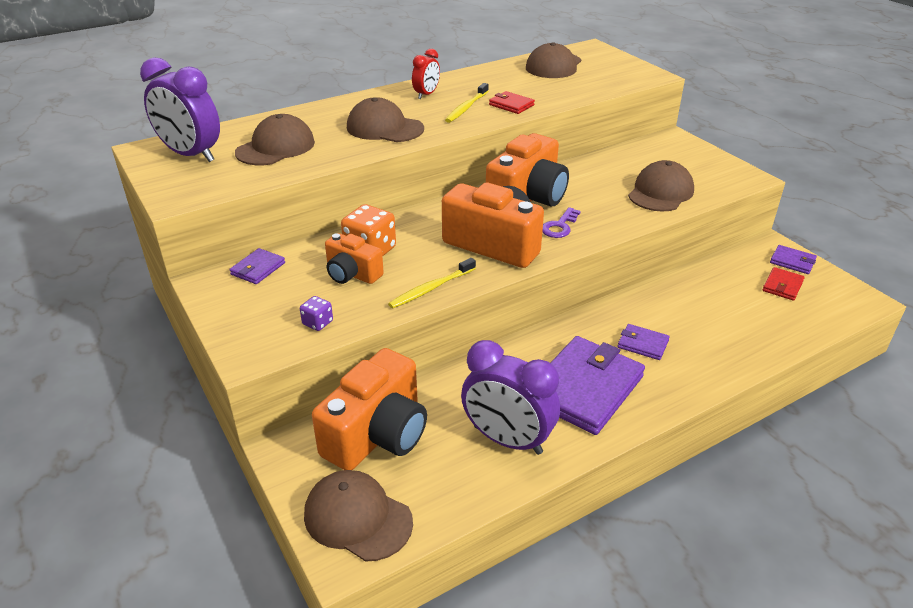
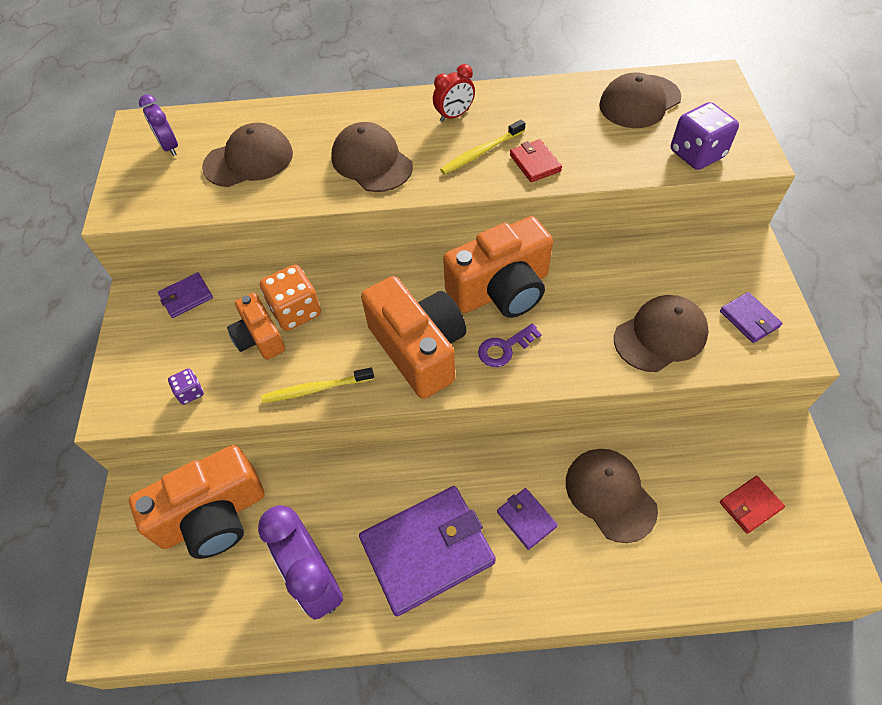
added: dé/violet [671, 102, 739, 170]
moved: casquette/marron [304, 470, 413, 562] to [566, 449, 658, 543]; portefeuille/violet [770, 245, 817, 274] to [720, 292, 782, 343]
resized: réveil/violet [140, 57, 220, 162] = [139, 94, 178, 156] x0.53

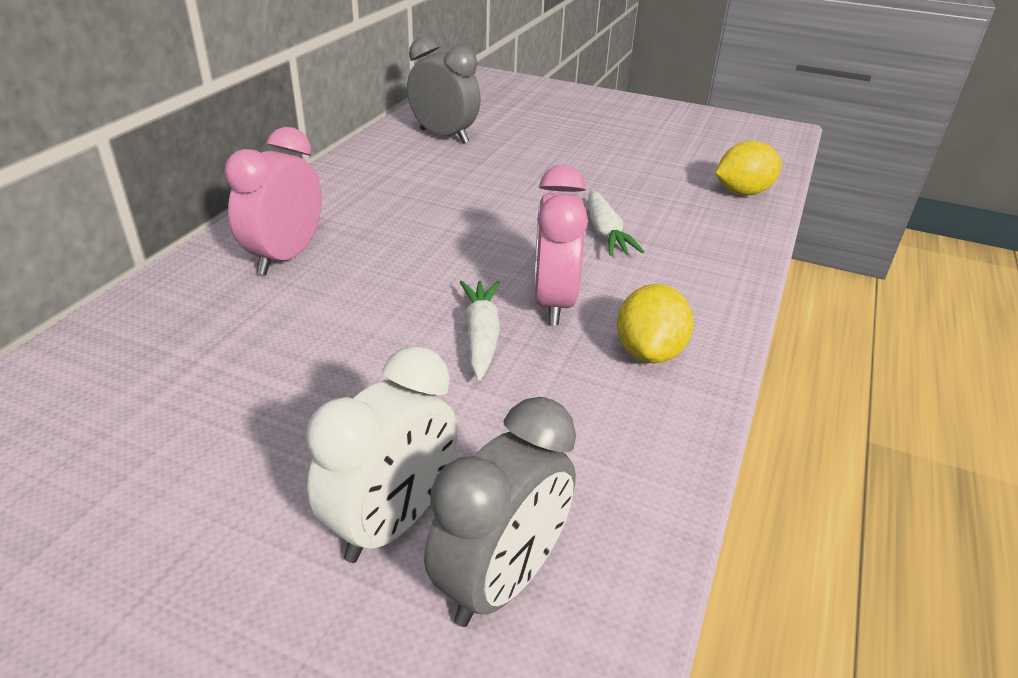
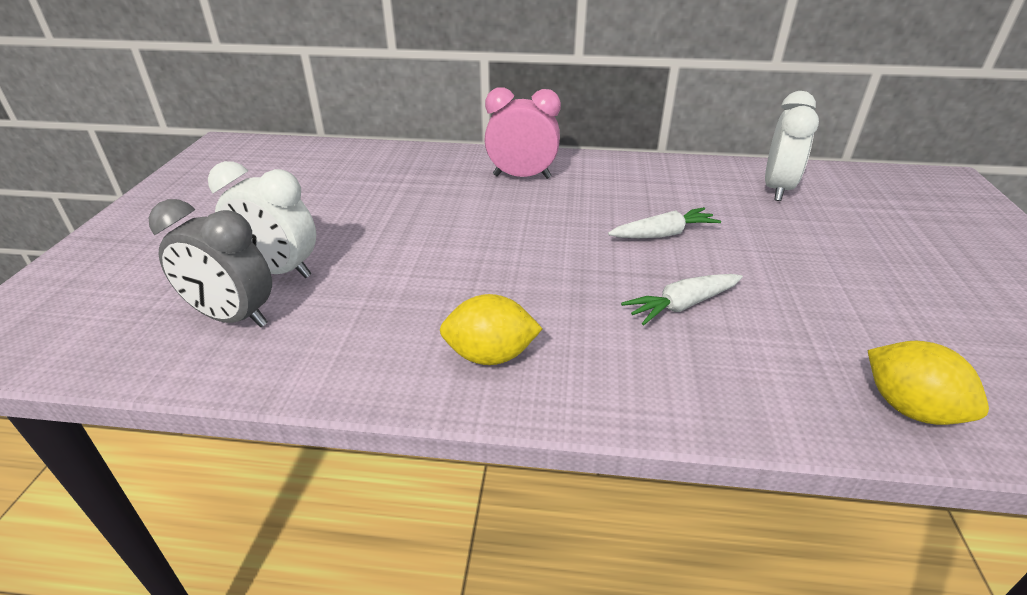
removed: réveil/rose [533, 165, 588, 325]
moved: carotte/blanc [460, 281, 500, 380] to [608, 207, 721, 238]
recoloured: réveil/gris [407, 36, 481, 144] to réveil/blanc [765, 91, 819, 201]

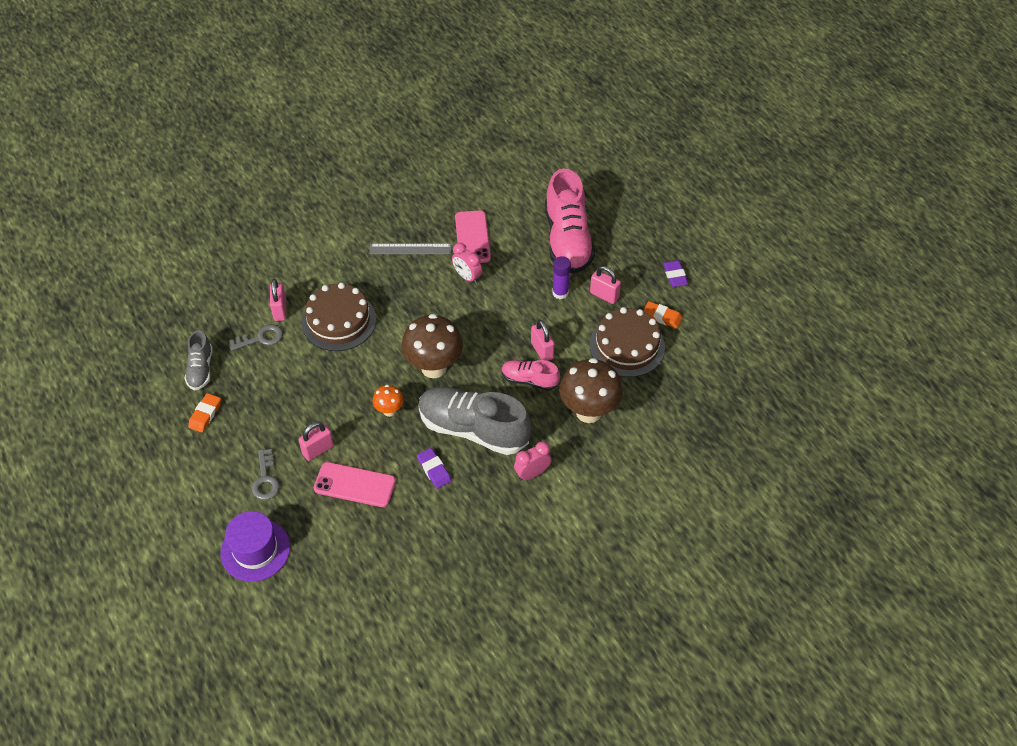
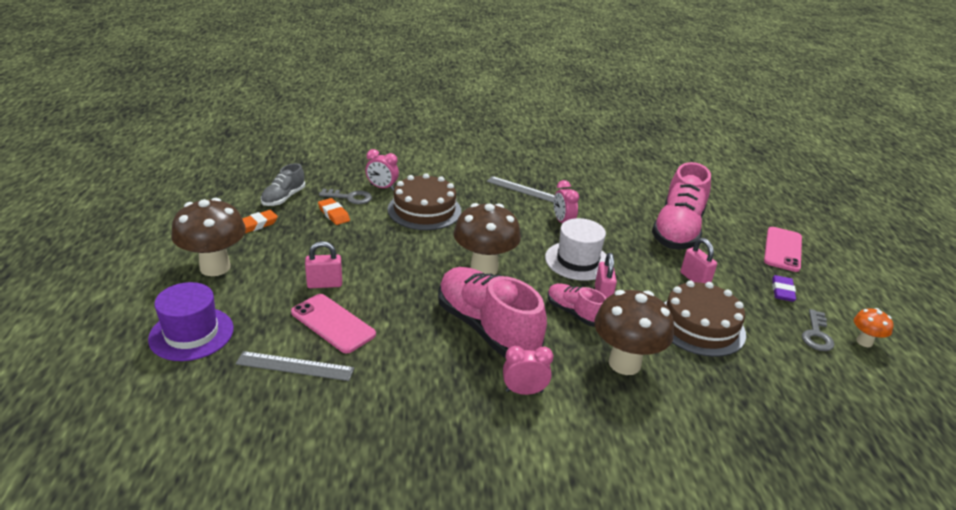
removed: gomme/violet [417, 448, 452, 489]; bâton de colle/violet [552, 256, 571, 299]
added: champignon/marron [172, 198, 246, 276]; règle/gris [236, 351, 354, 381]; chapeau/blanc [545, 218, 607, 281]
moved: clé/gris [252, 449, 280, 500] to [802, 309, 835, 351]; champignon/orange [373, 385, 404, 417] to [854, 308, 893, 347]; téléphone/rose [455, 210, 491, 263] to [764, 227, 802, 272]; gomme/orange [643, 301, 683, 329] to [318, 198, 350, 225]
replaced: cadenas/rose [270, 279, 286, 321] to réveil/rose [365, 149, 399, 191]
recoloured: chaussure/gris [418, 387, 531, 455] to chaussure/rose [438, 267, 547, 358]

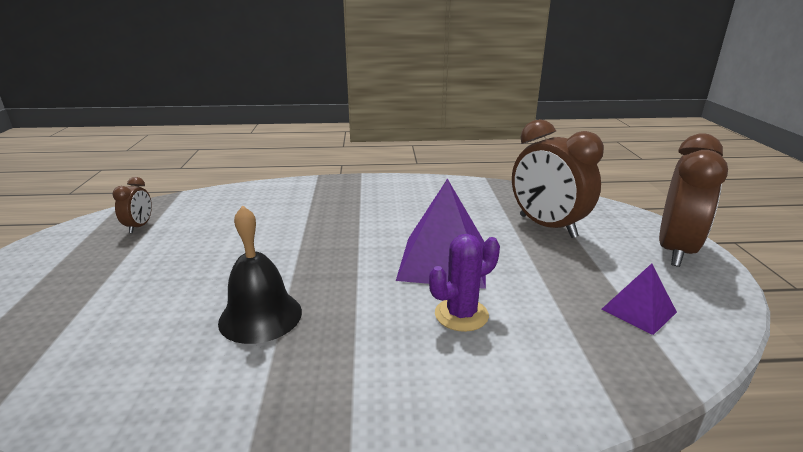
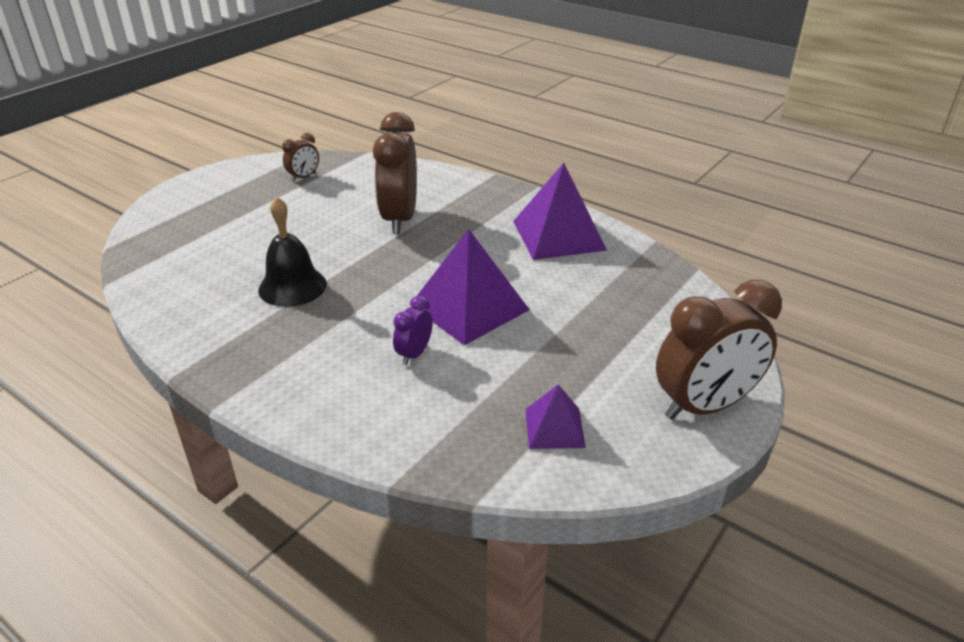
added: pyramide/violet [513, 163, 607, 260]
moved: réveil/marron [512, 119, 604, 238] to [373, 112, 417, 234]
replaced: cactus/violet [429, 234, 500, 332] to réveil/violet [393, 296, 432, 365]

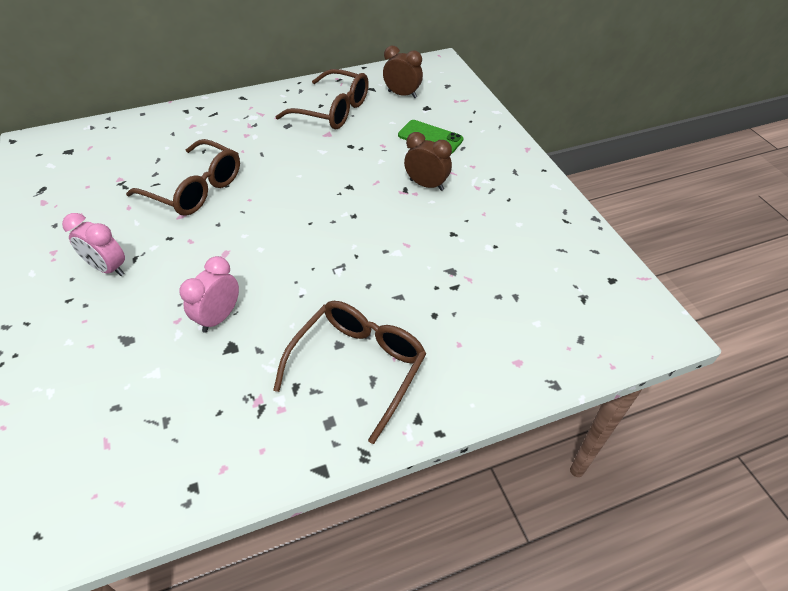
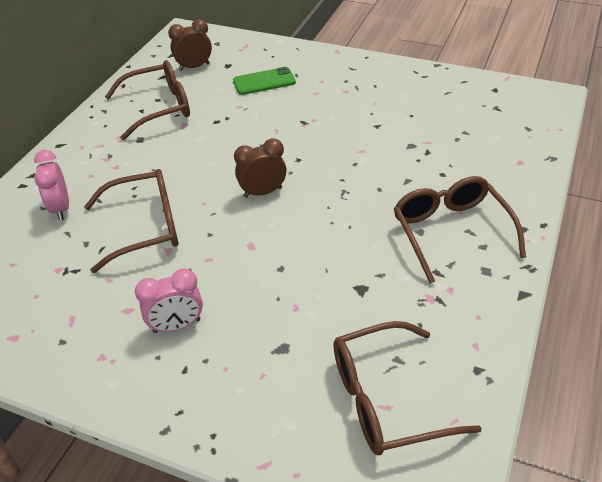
added: lunettes/marron [333, 321, 482, 455]
moved: réveil/rose [179, 256, 239, 333] to [34, 150, 69, 220]; réveil/marron [404, 132, 452, 191] to [234, 138, 286, 198]

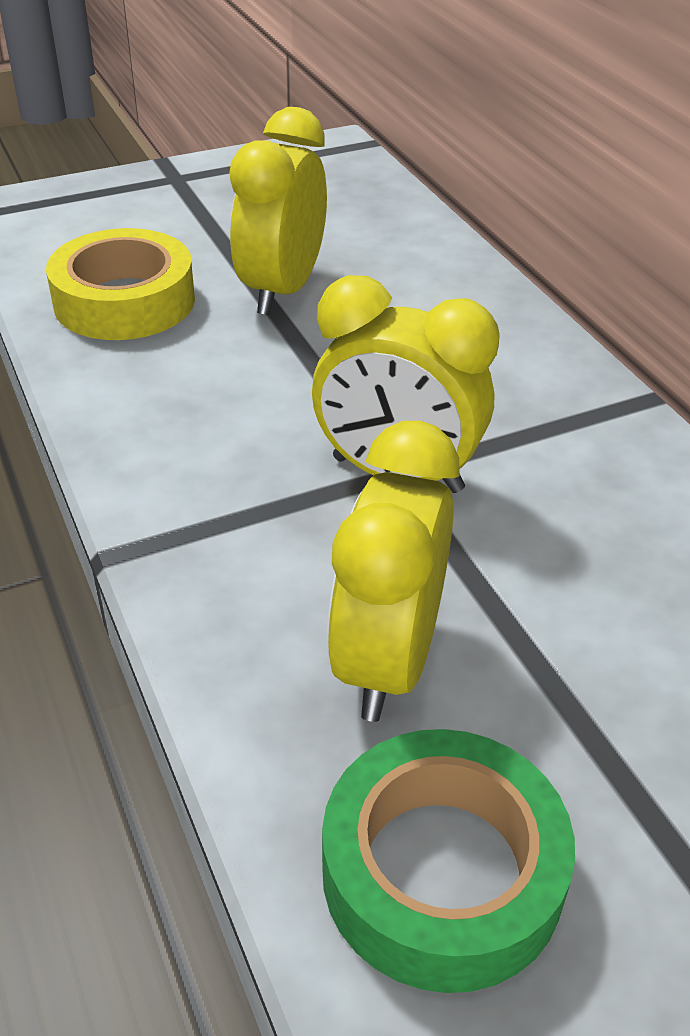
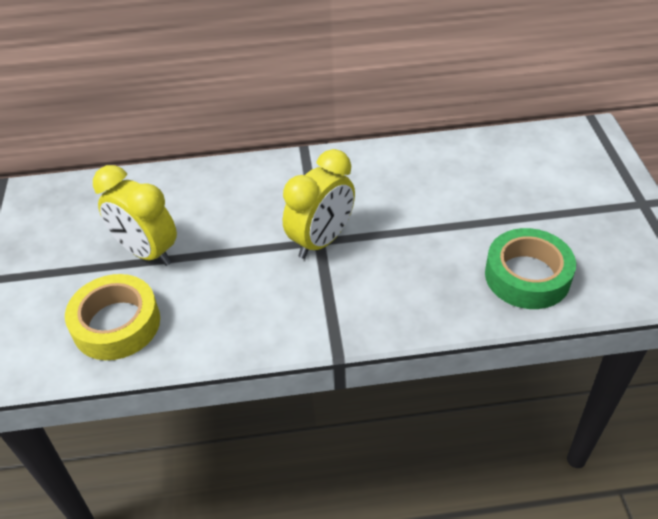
removed: réveil/jaune [327, 421, 460, 722]

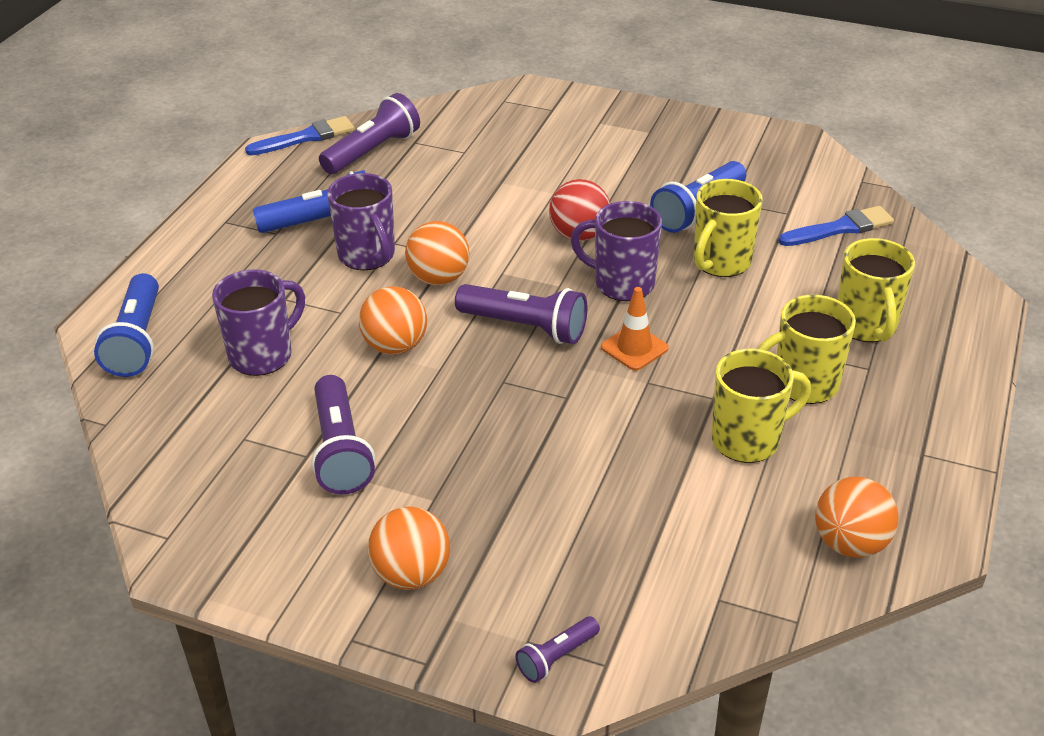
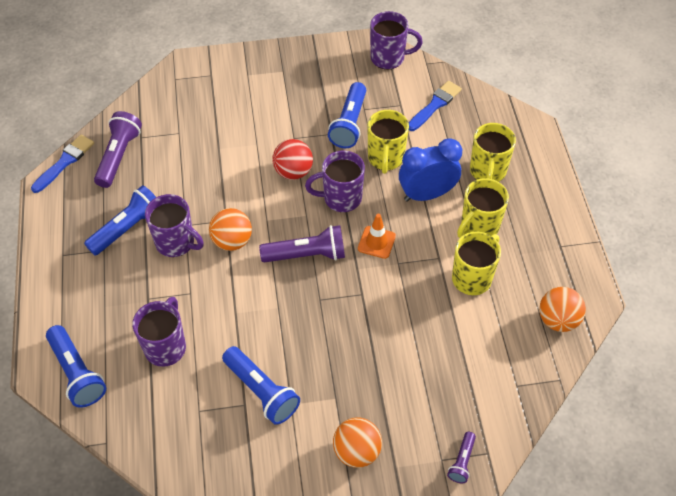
removed: balle/orange [359, 286, 427, 355]
added: tasse/violet [370, 11, 423, 70]; réveil/bleu [399, 138, 462, 202]
recoloured: lampe de poche/violet [311, 375, 375, 494] to lampe de poche/bleu [222, 346, 300, 425]
turned: tasse/jaune [838, 238, 915, 342] = [470, 123, 516, 182] 45 degrees clockwise

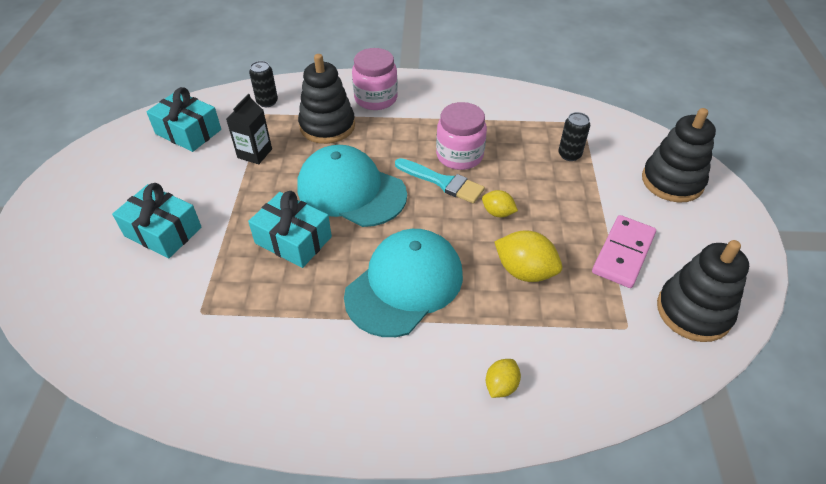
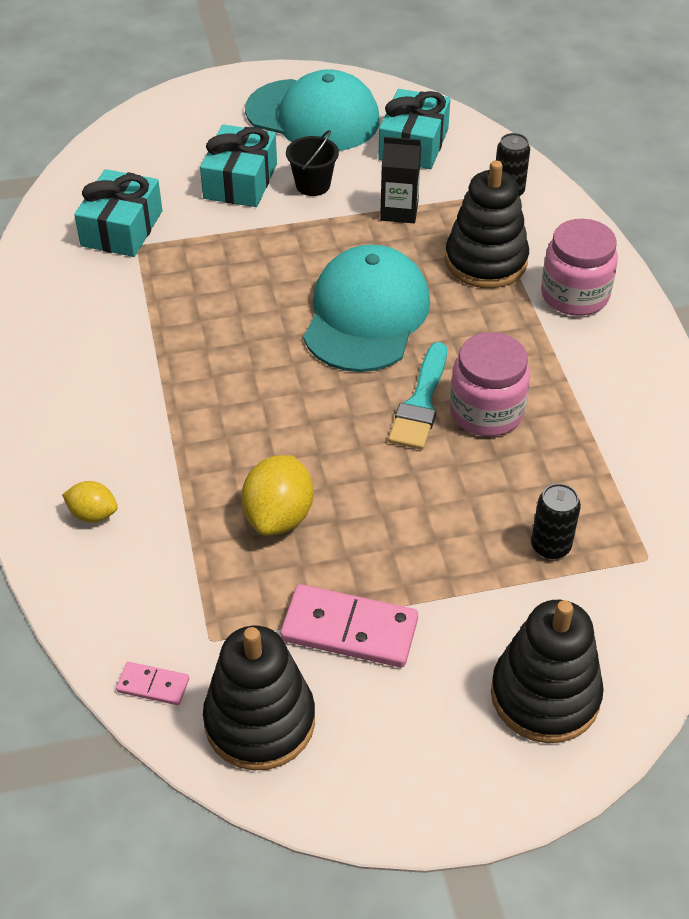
removed: citron/jaune [482, 190, 518, 217]
added: domino/rose [116, 662, 189, 705]; seau/noir [286, 130, 339, 196]
moved: cadeau/turquoise [248, 191, 332, 268] to [74, 169, 162, 257]; casquette/turquoise [344, 229, 463, 337] to [245, 69, 380, 151]

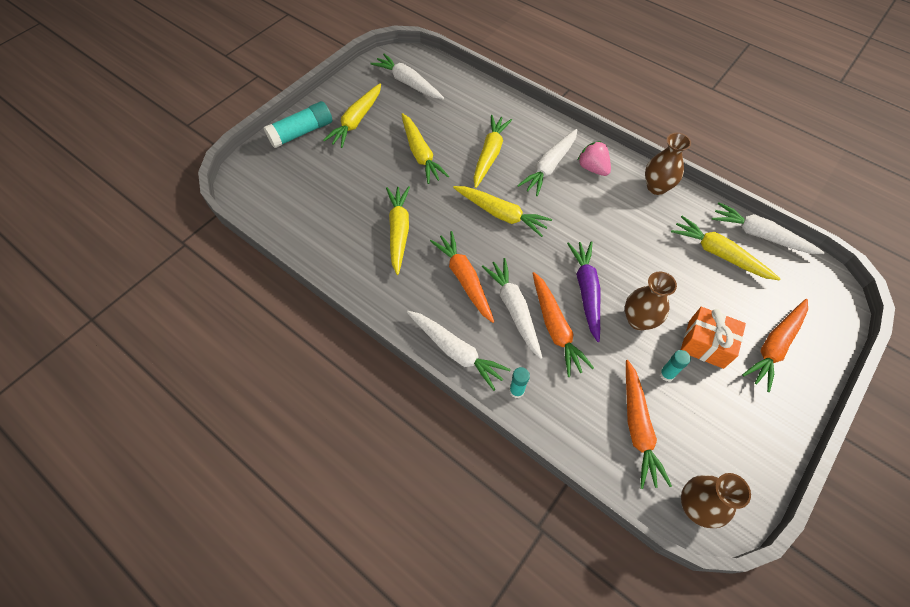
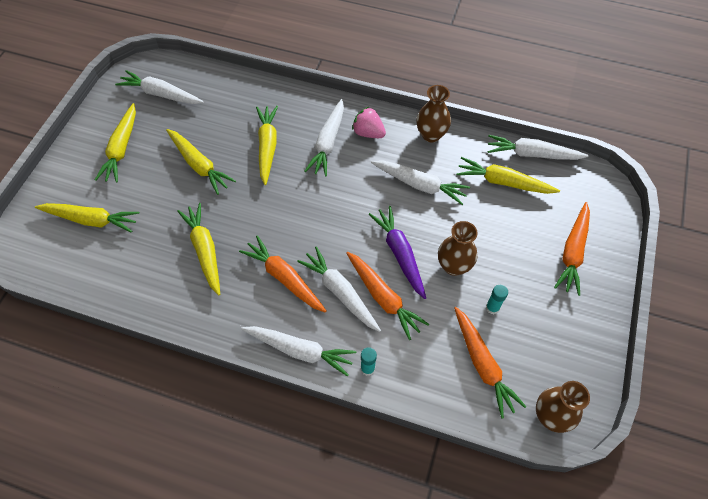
removed: bâton de colle/turquoise [264, 101, 332, 148]; cadeau/orange [681, 307, 746, 369]
added: carotte/blanc [371, 161, 470, 205]
moved: carotte/jaune [453, 186, 552, 237] to [35, 203, 140, 233]

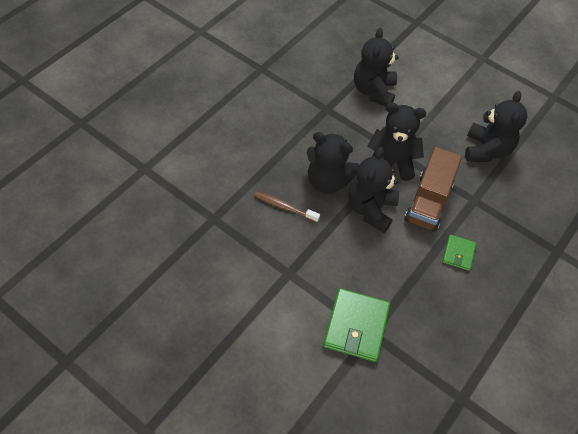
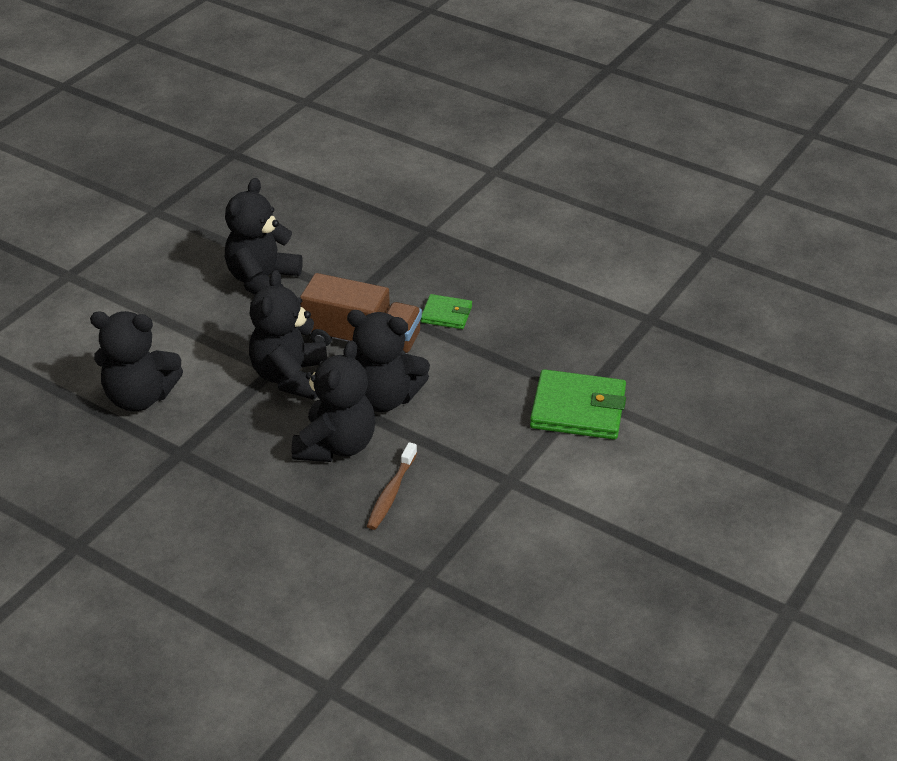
turned: ours en peluche/noir [465, 91, 527, 162] = [225, 178, 303, 295] 75 degrees counterclockwise

